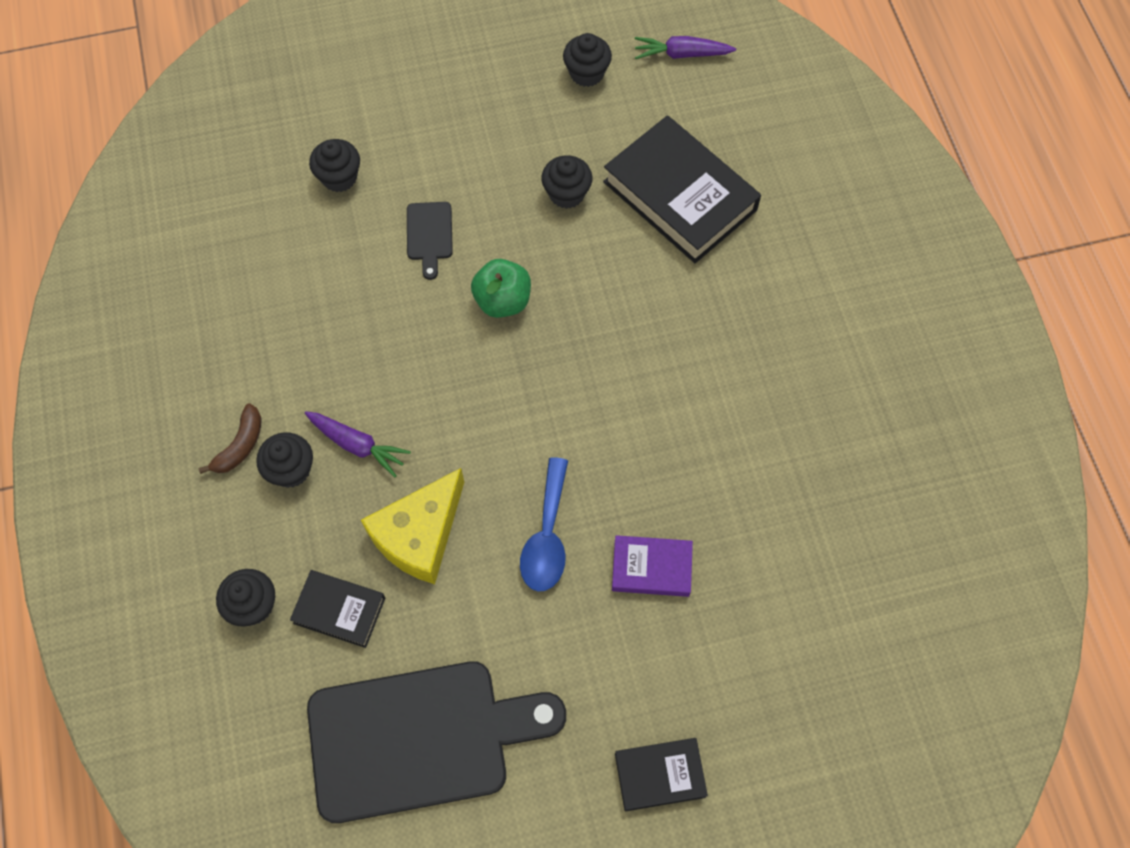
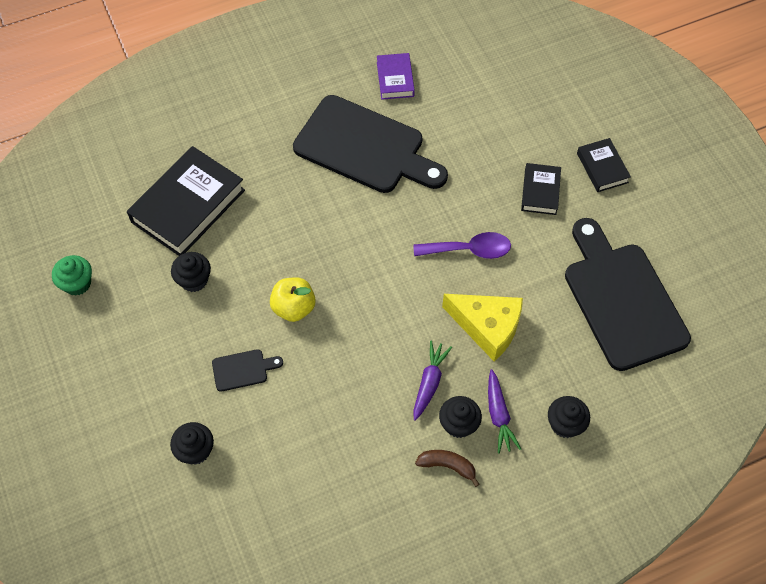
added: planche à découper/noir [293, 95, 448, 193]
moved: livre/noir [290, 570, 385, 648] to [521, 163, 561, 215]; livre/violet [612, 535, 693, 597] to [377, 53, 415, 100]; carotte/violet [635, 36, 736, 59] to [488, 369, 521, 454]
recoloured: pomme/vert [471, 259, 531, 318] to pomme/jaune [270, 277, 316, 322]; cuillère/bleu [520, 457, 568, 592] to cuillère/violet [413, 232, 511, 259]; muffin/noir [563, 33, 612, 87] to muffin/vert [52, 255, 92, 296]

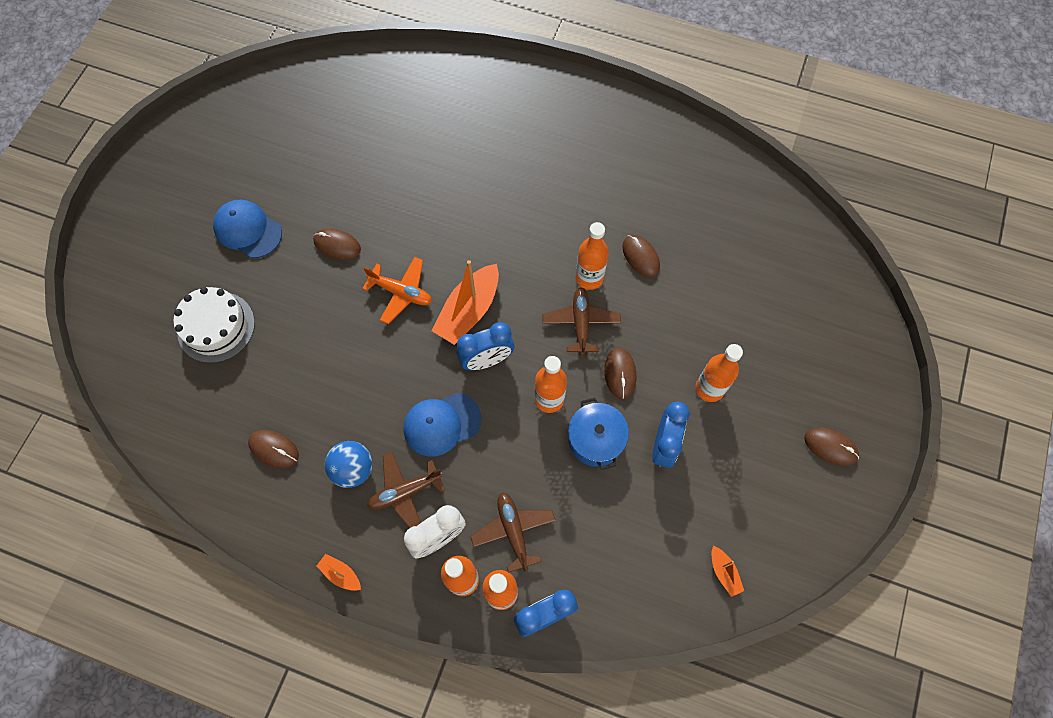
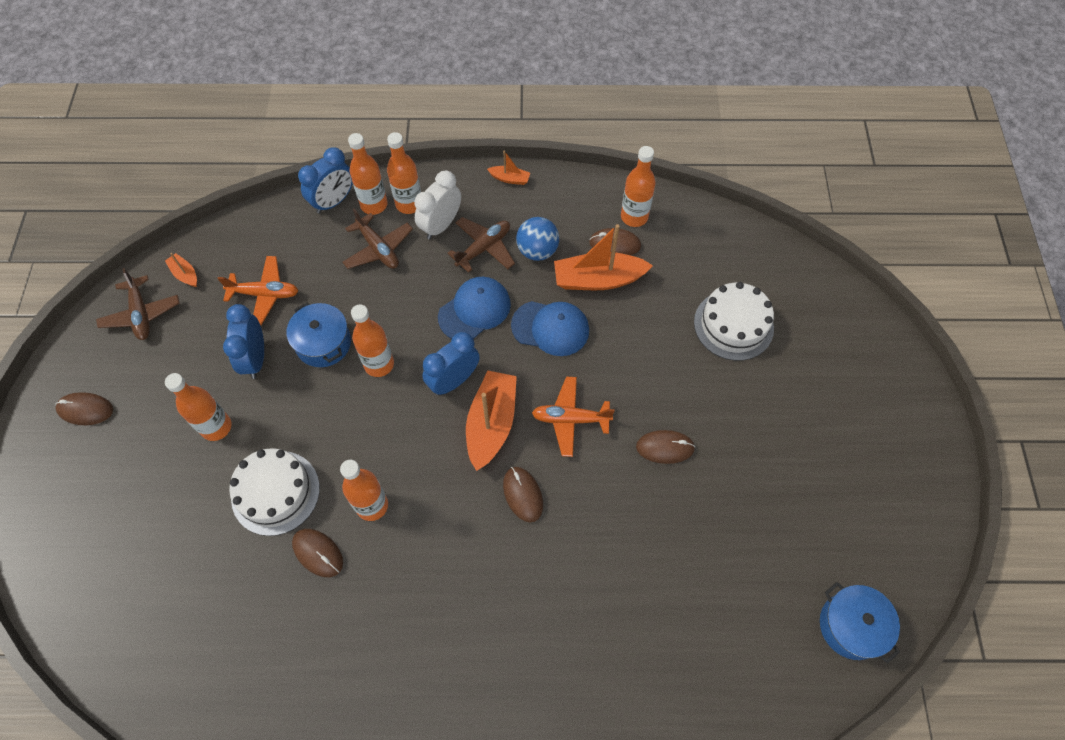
added: avion/orange [217, 256, 298, 325]; gâteau/blanc [229, 448, 320, 536]; bateau/orange [554, 224, 653, 290]; bouteille/orange [621, 146, 656, 227]; marmite/bleu [820, 582, 900, 663]
moved: casquette/bleu [213, 200, 282, 258] to [511, 301, 589, 356]; avion/marron [542, 287, 621, 356] to [96, 268, 180, 340]; souris/marron [604, 348, 636, 399] to [503, 467, 543, 522]

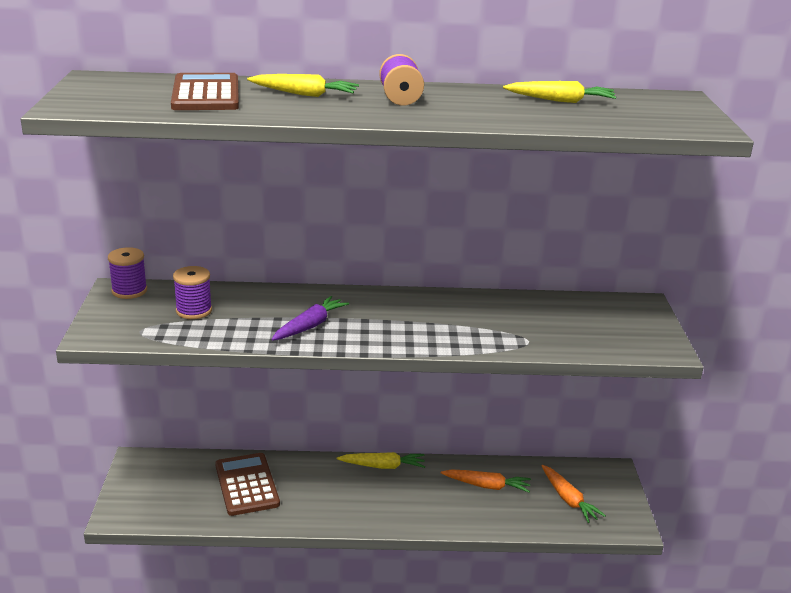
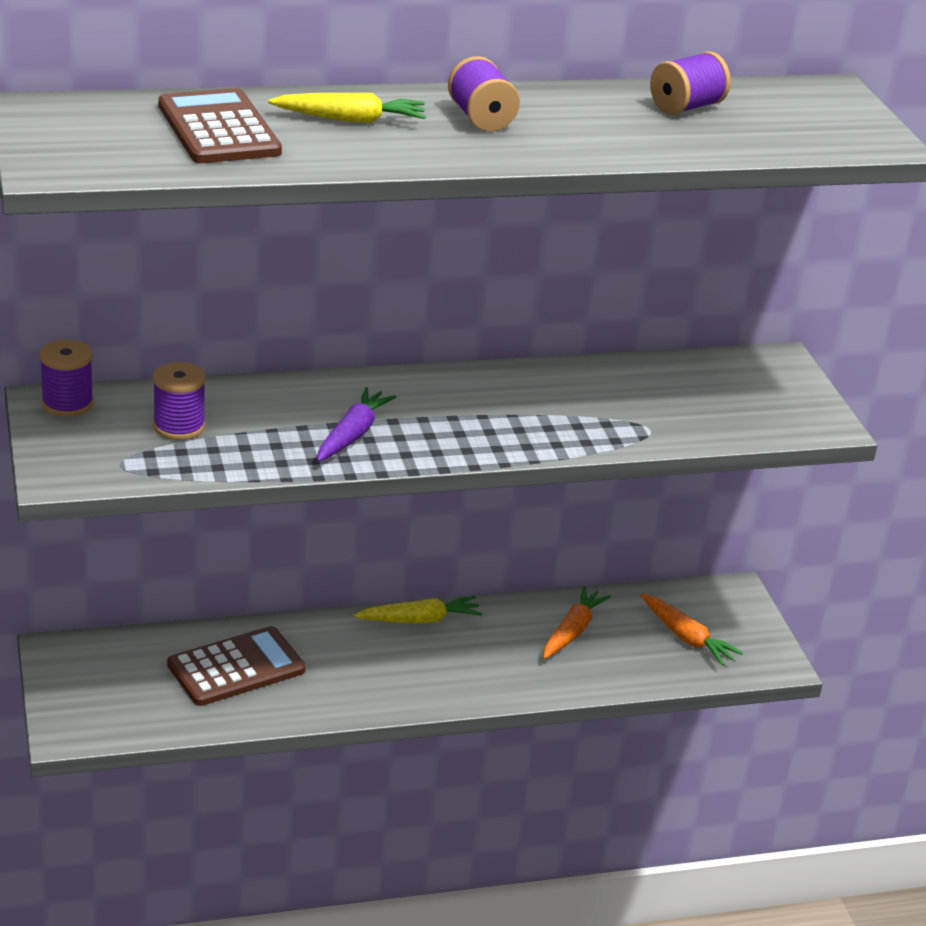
replaced: carotte/jaune [503, 81, 616, 103] to bobine/violet [650, 51, 731, 115]
turned: calculatrice/marron [215, 453, 280, 516] = [167, 626, 306, 706] 90 degrees clockwise; carotte/orange [441, 469, 531, 492] = [543, 586, 611, 659] 60 degrees counterclockwise

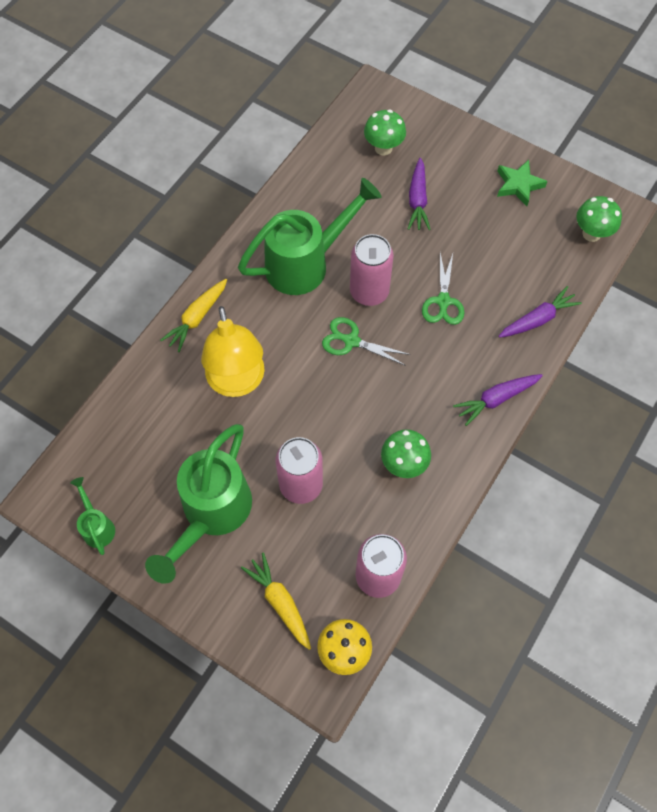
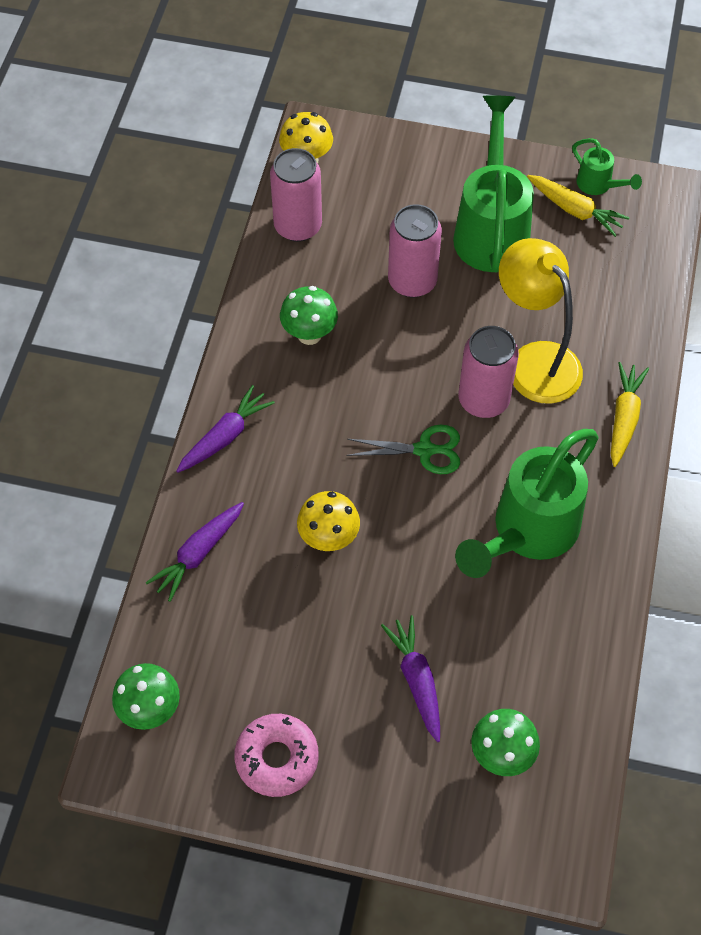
moved: carotte/jaune [241, 552, 311, 650] to [527, 175, 630, 237]; canette/rose [350, 234, 394, 306] to [459, 326, 519, 418]
replaced: ciseaux/vert [422, 253, 465, 325] to champignon/jaune [297, 491, 360, 551]; étoile/vert [497, 160, 548, 206] to beignet/rose [234, 714, 319, 797]

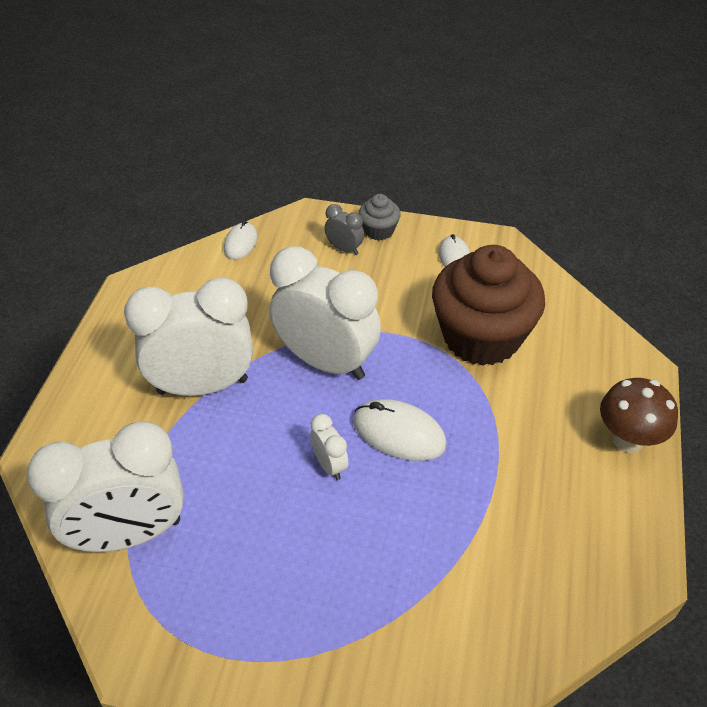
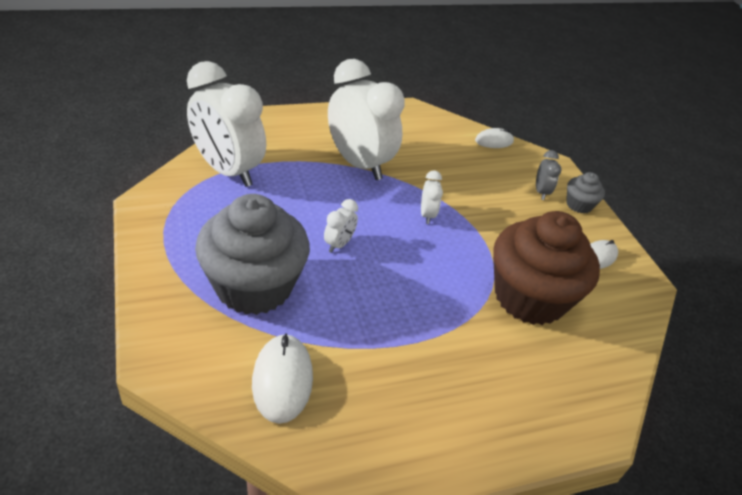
removed: champignon/marron [600, 378, 678, 453]
added: muffin/gris [195, 194, 310, 315]
moved: souris/blanc [353, 399, 447, 461] to [252, 333, 313, 424]
resized: réveil/blanc [269, 247, 381, 380] = [421, 170, 443, 224] x0.42

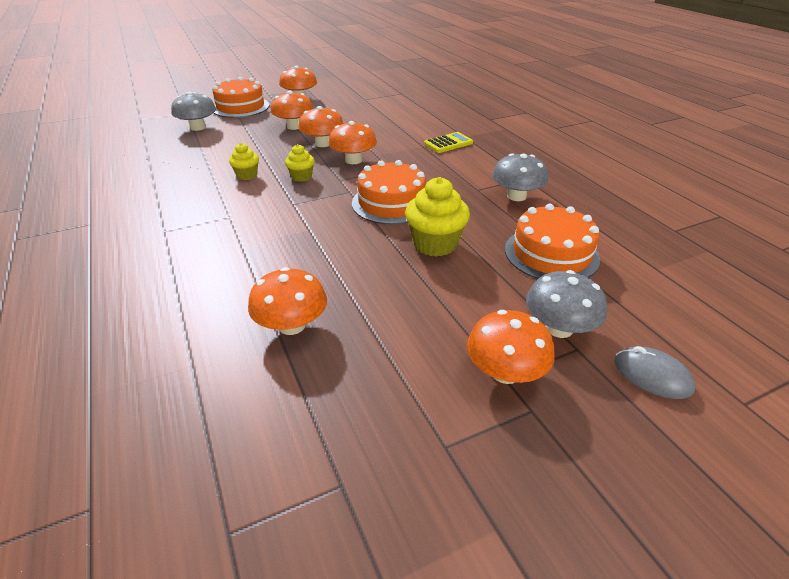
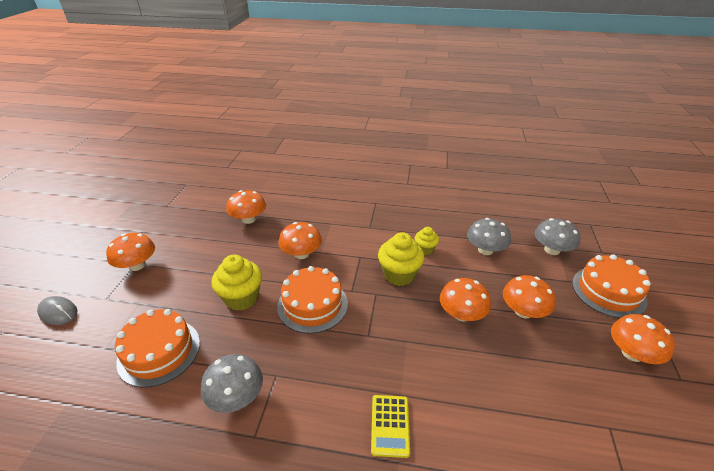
moved: champignon/orange [328, 121, 377, 164] to [279, 222, 322, 259]; champignon/gris [526, 270, 607, 338] to [467, 218, 511, 255]
turned: souris/gris [614, 346, 695, 399] = [37, 296, 77, 325] 45 degrees clockwise
resized: muffin/jaune [285, 144, 315, 182] = [378, 232, 425, 286] x1.74

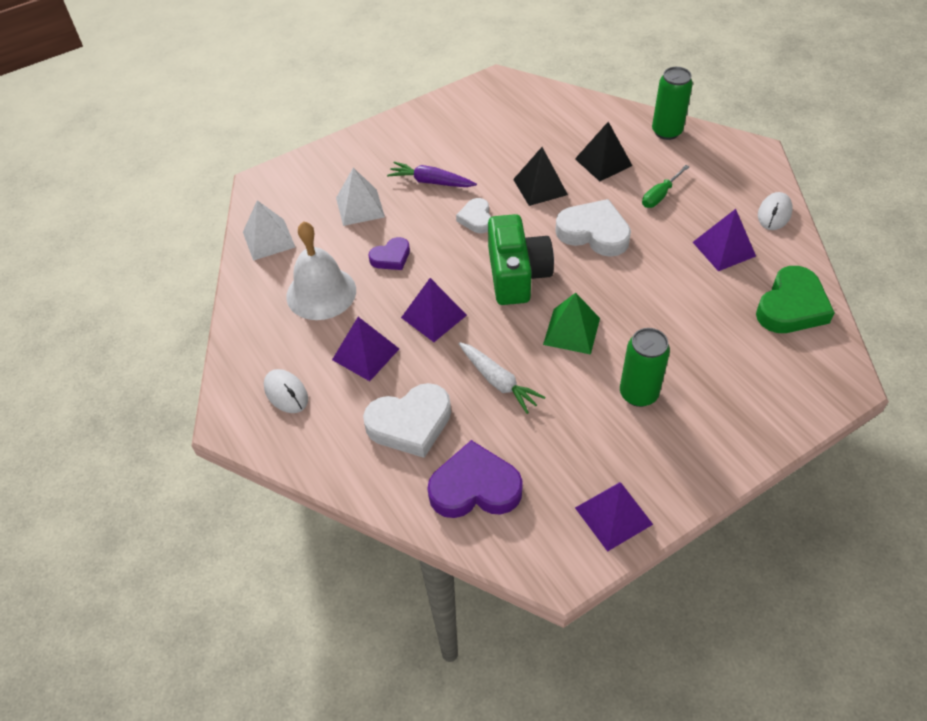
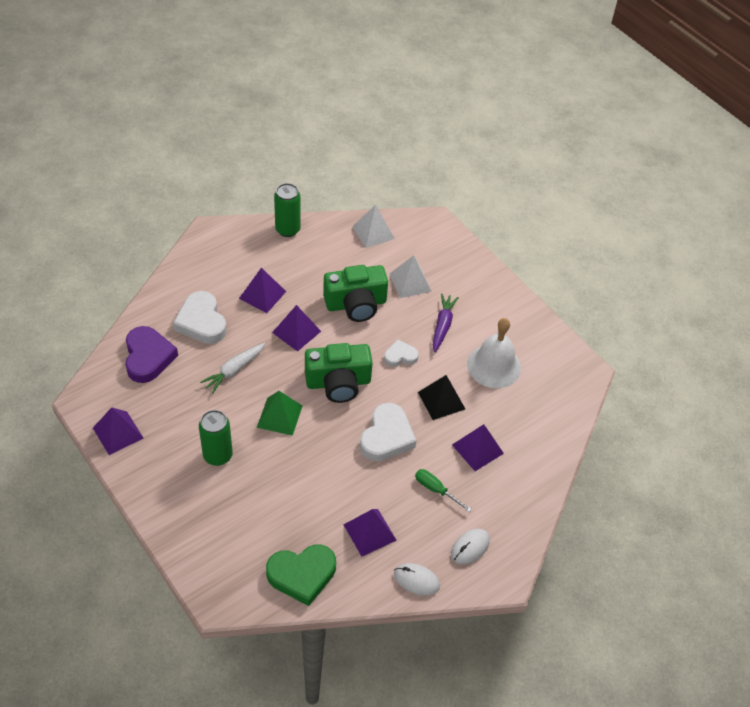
moved: souris/blanc [264, 369, 308, 413] to [451, 529, 490, 564]; cloche/blanc [286, 221, 356, 320] to [467, 318, 521, 388]; canette/vert [652, 67, 693, 140] to [274, 183, 301, 237]
replaced: cœur/violet [369, 237, 410, 270] to appareil photo/vert [323, 265, 388, 322]
recoloured: pyramide/noir [575, 122, 632, 181] to pyramide/violet [452, 424, 504, 471]
turned: cœur/vert [756, 266, 835, 333] = [266, 544, 336, 606] 45 degrees counterclockwise

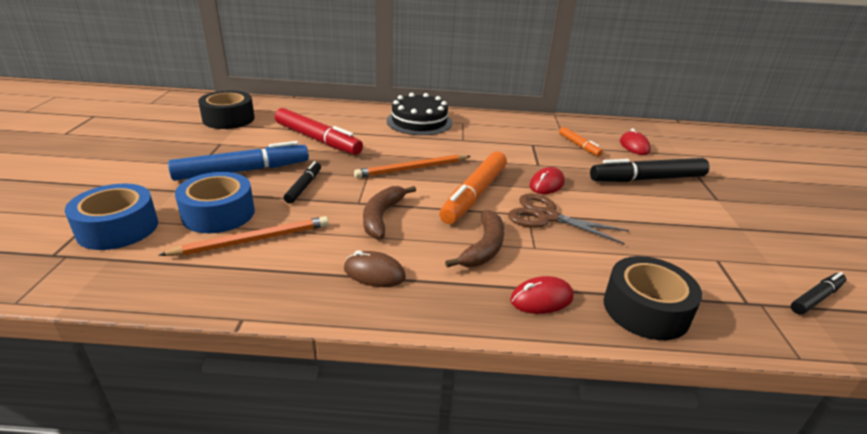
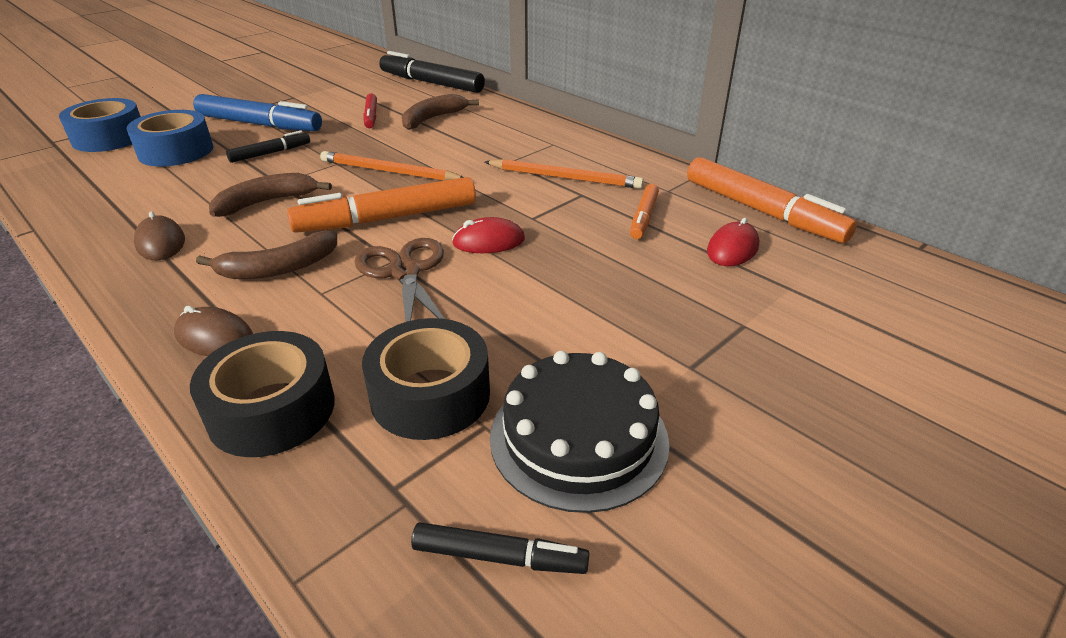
added: banane/marron [402, 94, 479, 130]; feutre/orange [687, 157, 857, 243]
moved: crayon/orange [159, 216, 329, 256] to [485, 159, 644, 189]; ruban adhésif/noir [198, 91, 255, 129] to [362, 318, 490, 440]; gâteau/noir [387, 93, 453, 135] to [490, 351, 670, 513]; feutre/noir [590, 158, 710, 182] to [379, 51, 485, 93]
recoloured: souris/rouge [510, 276, 573, 314] to souris/marron [174, 306, 253, 356]
resized: feutre/rouge [275, 108, 363, 155] = [363, 93, 377, 128] x0.53

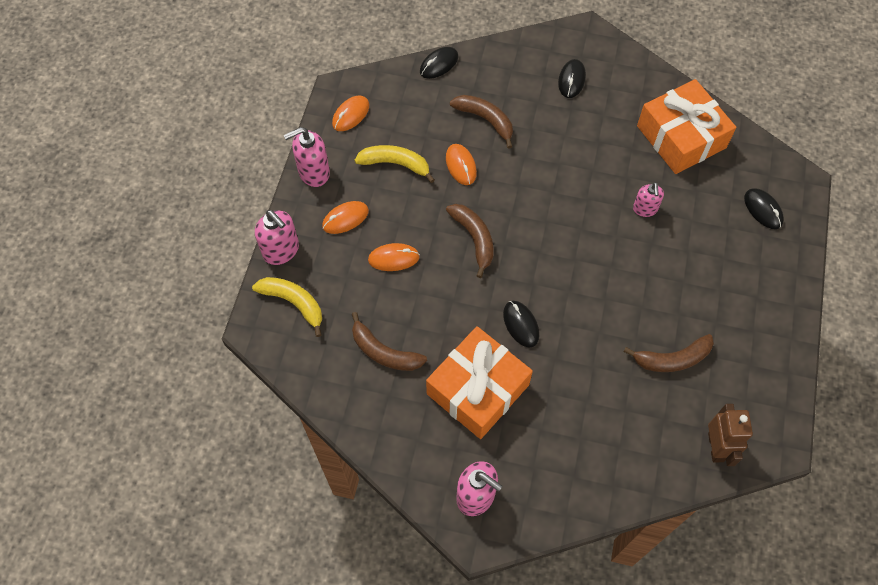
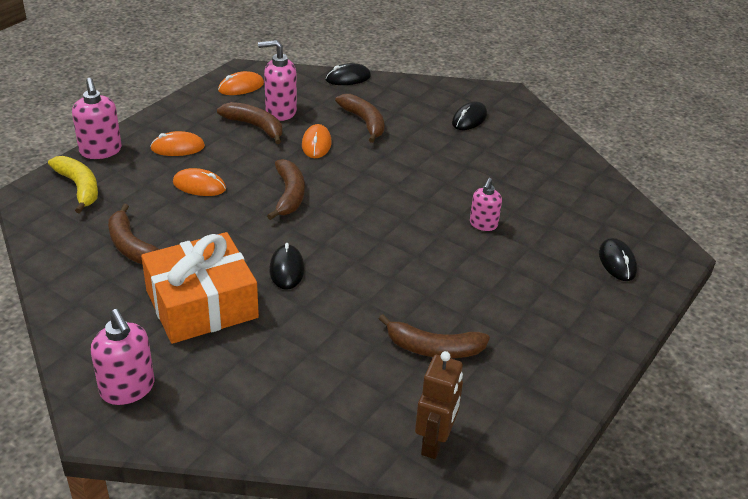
removed: cadeau/orange [637, 79, 736, 174]
moved: distributeur de savon/rose [284, 127, 330, 187] to [258, 40, 297, 121]
recoloured: banane/jaune [354, 145, 435, 183] to banane/marron [217, 102, 282, 144]

